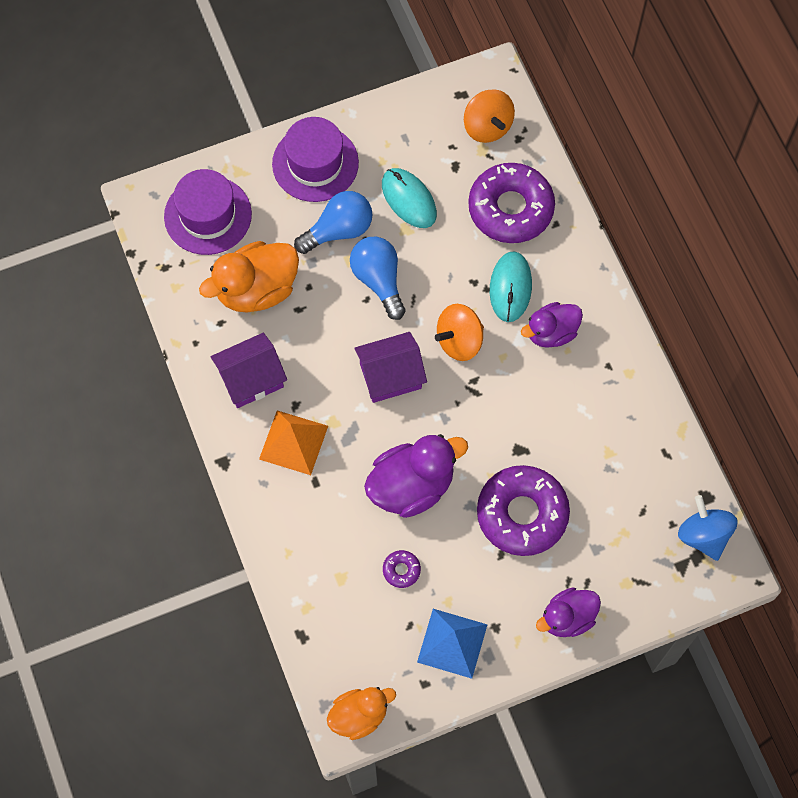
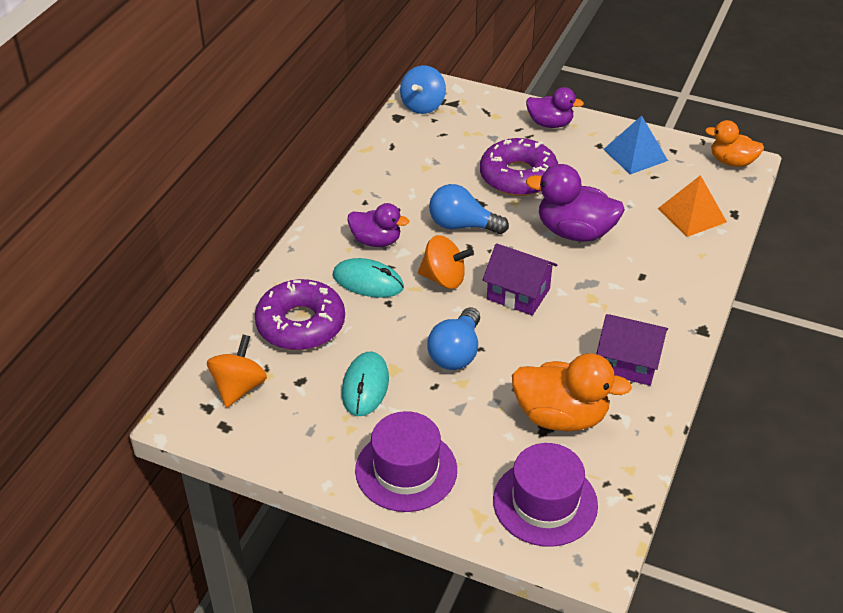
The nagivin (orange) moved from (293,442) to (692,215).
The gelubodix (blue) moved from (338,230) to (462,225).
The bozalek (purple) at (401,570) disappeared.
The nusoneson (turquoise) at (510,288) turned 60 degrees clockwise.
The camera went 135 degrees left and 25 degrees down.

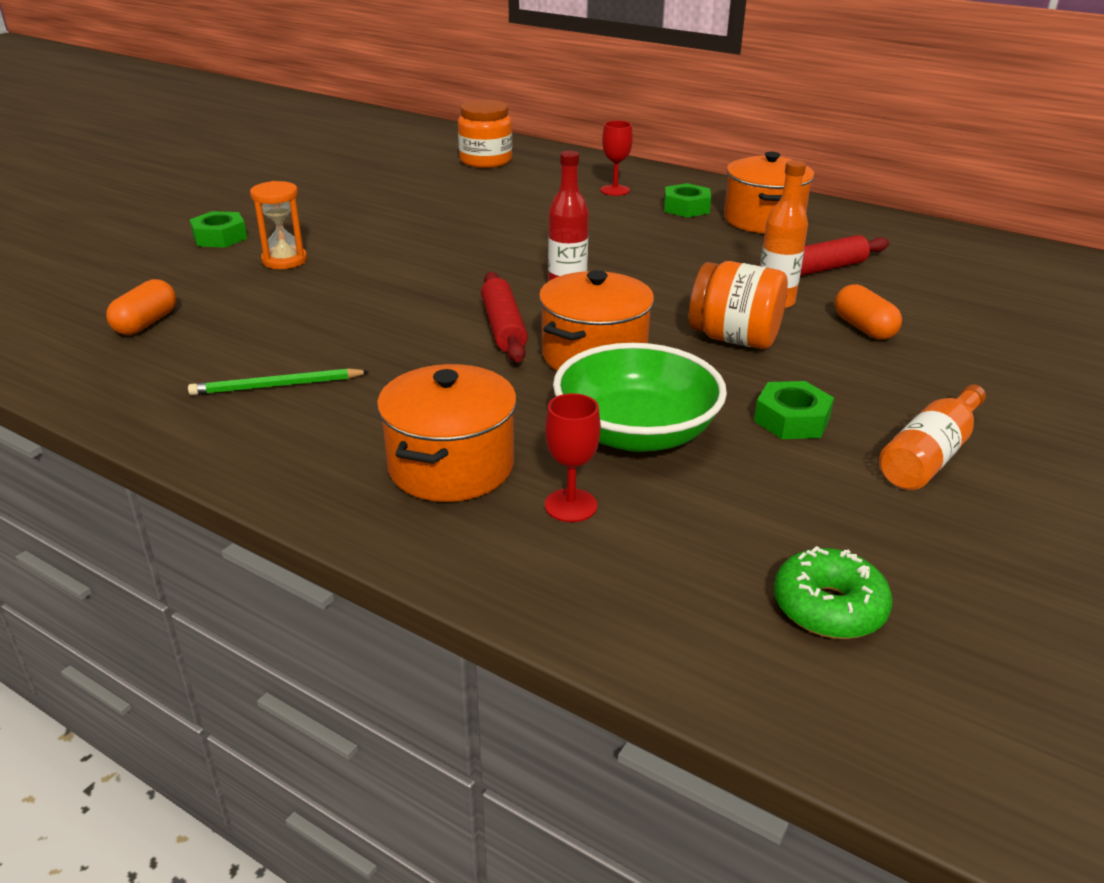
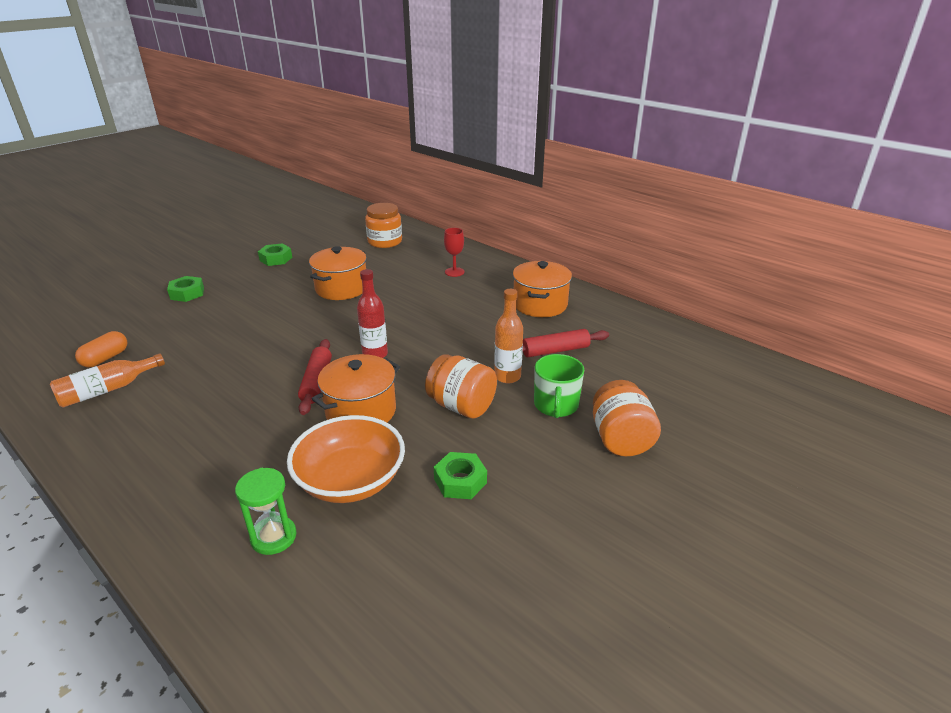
The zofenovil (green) at (276,386) disappeared.
The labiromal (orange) at (284,260) disappeared.
The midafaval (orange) moved from (451,466) to (341,288).
The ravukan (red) at (570,505) was replaced by the labiromal (green) at (273,537).
The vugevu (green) at (636,433) became the vugevu (orange) at (350,480).
The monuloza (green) moved from (686,208) to (276,259).
The bozalek (green) at (828,608) disappeared.
The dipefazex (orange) at (864,328) was replaced by the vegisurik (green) at (556,405).
The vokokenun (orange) moved from (930,455) to (107,390).
The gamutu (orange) at (620,439) appeared.
The camera went 10 degrees right and 0 degrees up.

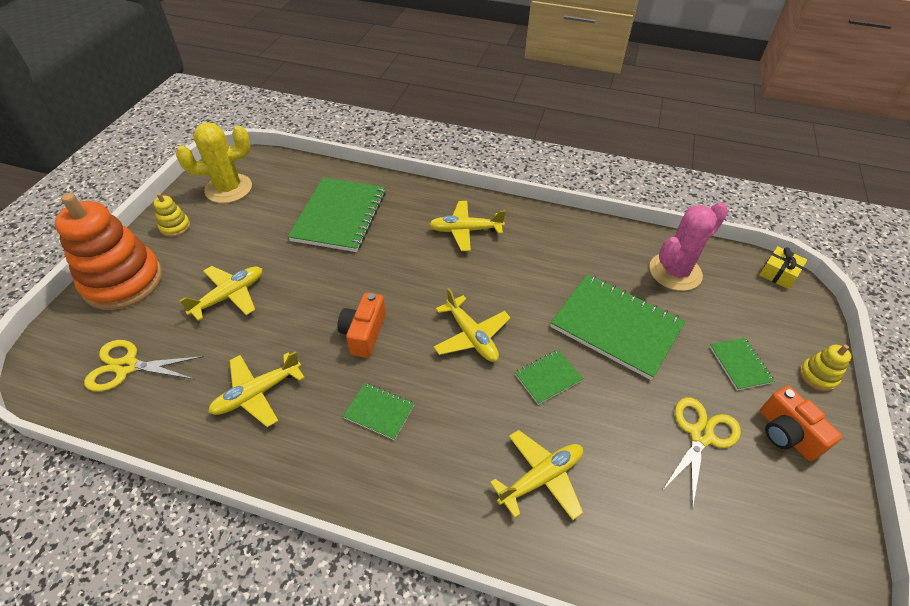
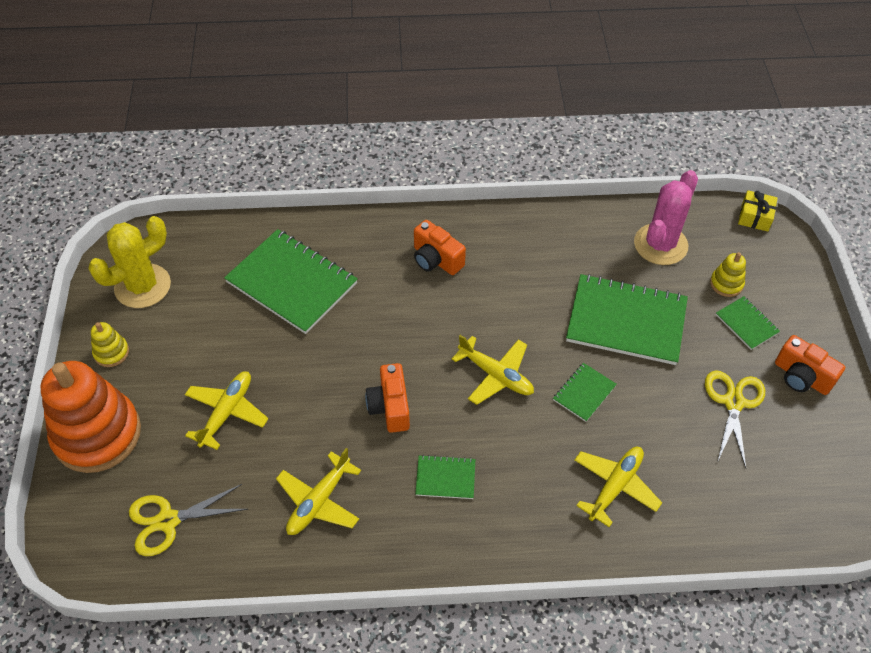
The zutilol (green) at (339,216) turned 45 degrees counterclockwise.
The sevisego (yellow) at (465,230) was replaced by the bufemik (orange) at (436,260).
The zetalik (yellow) moved from (817,376) to (726,284).
The camera went 20 degrees left and 5 degrees up.

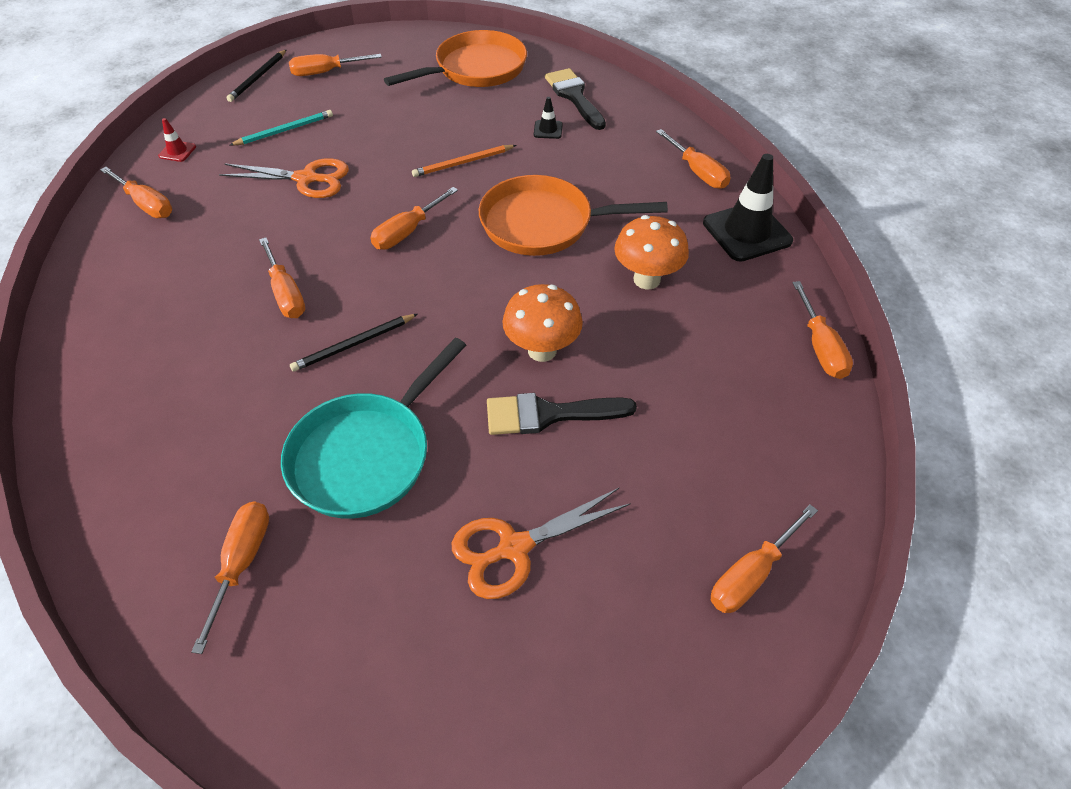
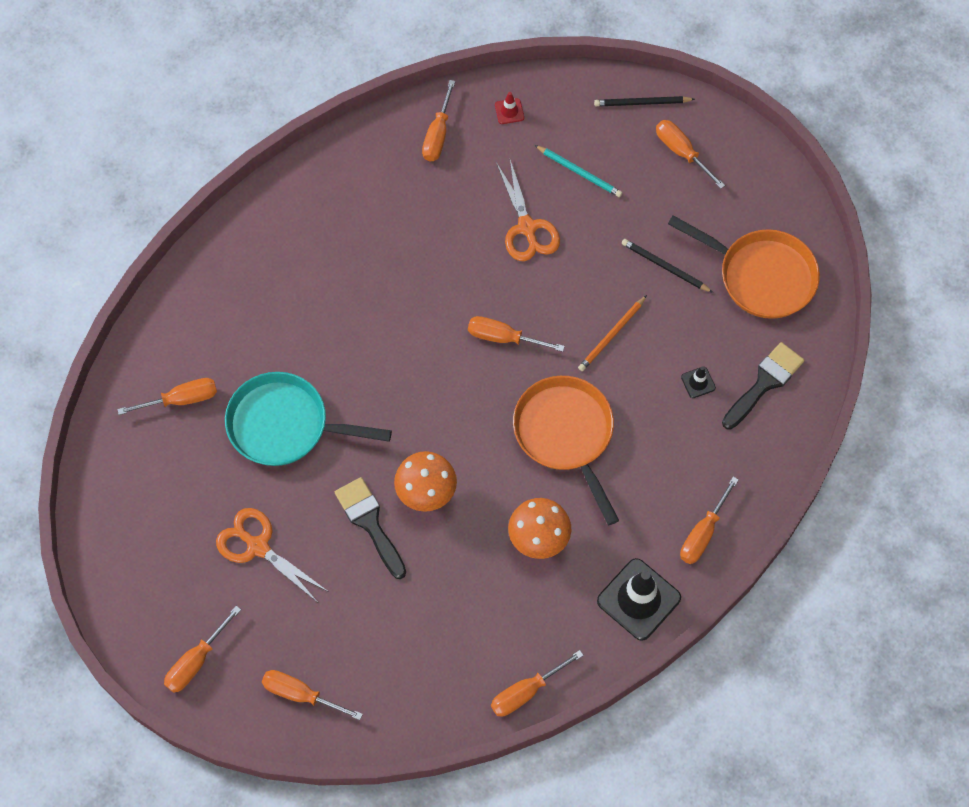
The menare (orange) moved from (286,293) to (196,661).
The zofenovil (black) moved from (353,344) to (665,267).
The zofenovil (orange) at (463,163) turned 90 degrees counterclockwise.
The camera went 65 degrees right and 15 degrees up.

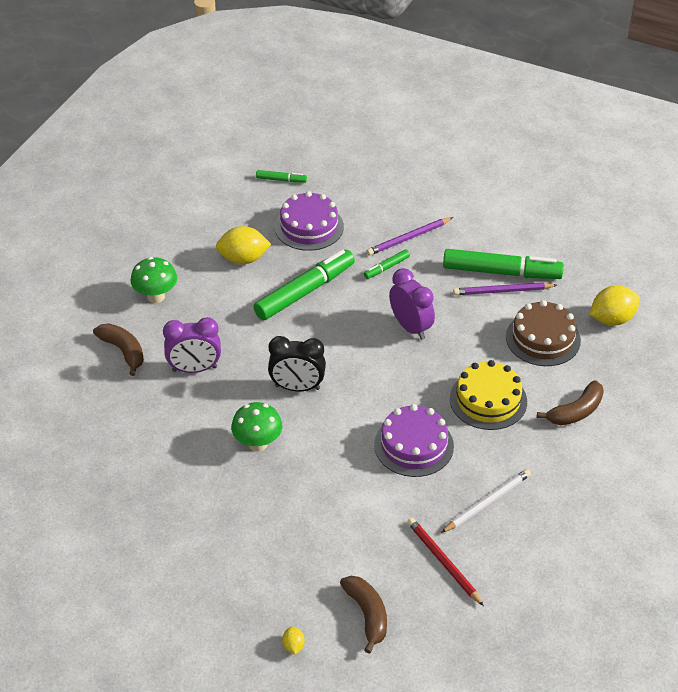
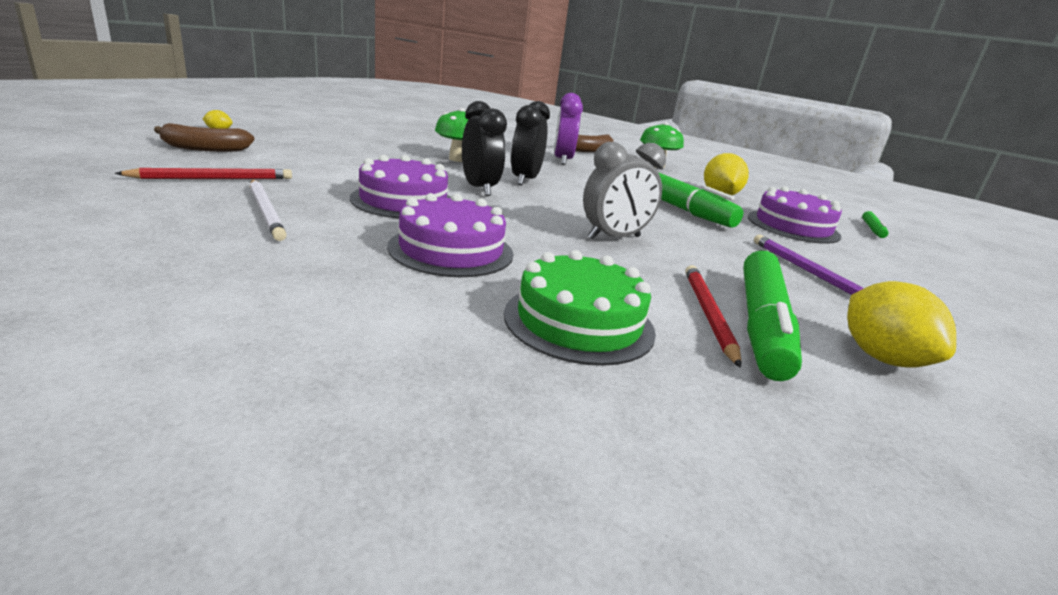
The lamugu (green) at (386,268) disappeared.
The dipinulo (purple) at (410,327) became the dipinulo (grey) at (614,238).
The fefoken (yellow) at (488,400) became the fefoken (purple) at (451,250).
The zofenovil (purple) at (502,291) became the zofenovil (red) at (707,314).
The fefoken (brown) at (543,338) became the fefoken (green) at (579,322).
The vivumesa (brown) at (576,411) disappeared.
The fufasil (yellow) moved from (612,319) to (881,358).
The dipinulo (black) at (479,189) appeared.
The camera went 95 degrees right and 20 degrees down.

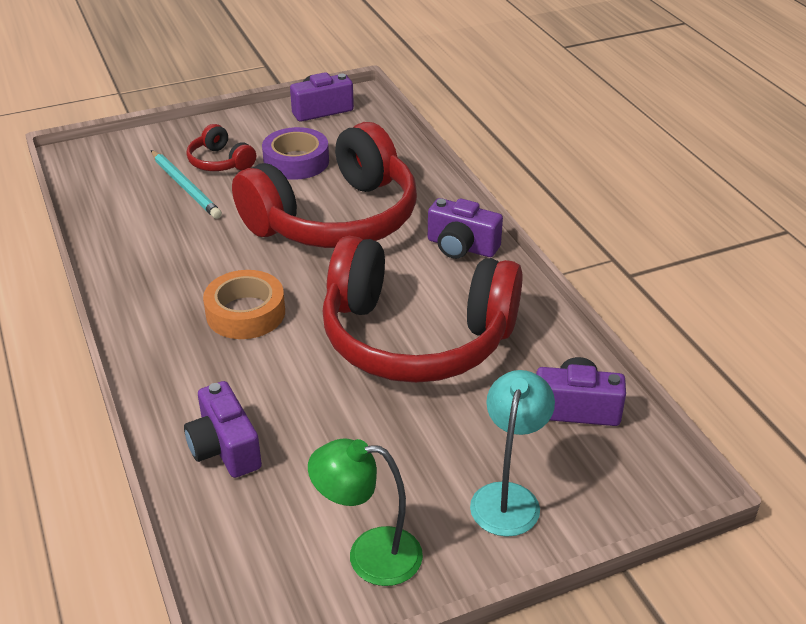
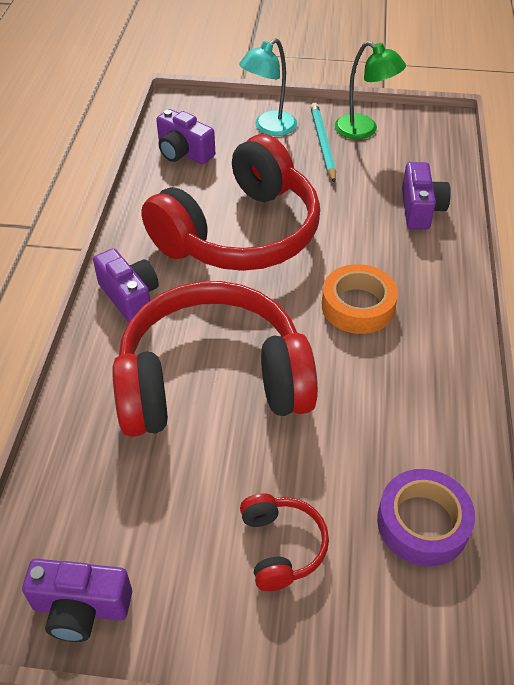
The zofenovil (turquoise) moved from (185,187) to (322,144).
The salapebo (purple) moved from (296,161) to (422,523).
The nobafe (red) at (416,337) turned 90 degrees clockwise.
The camera went 150 degrees left and 10 degrees up.

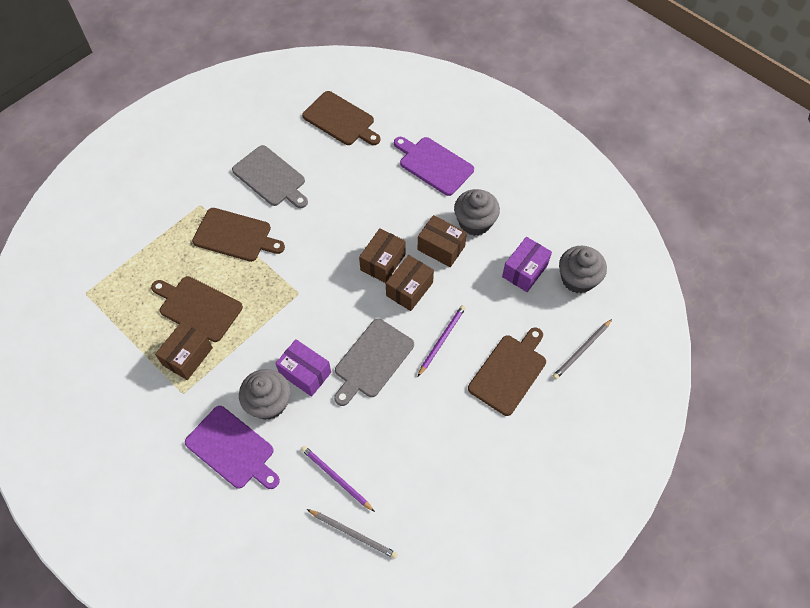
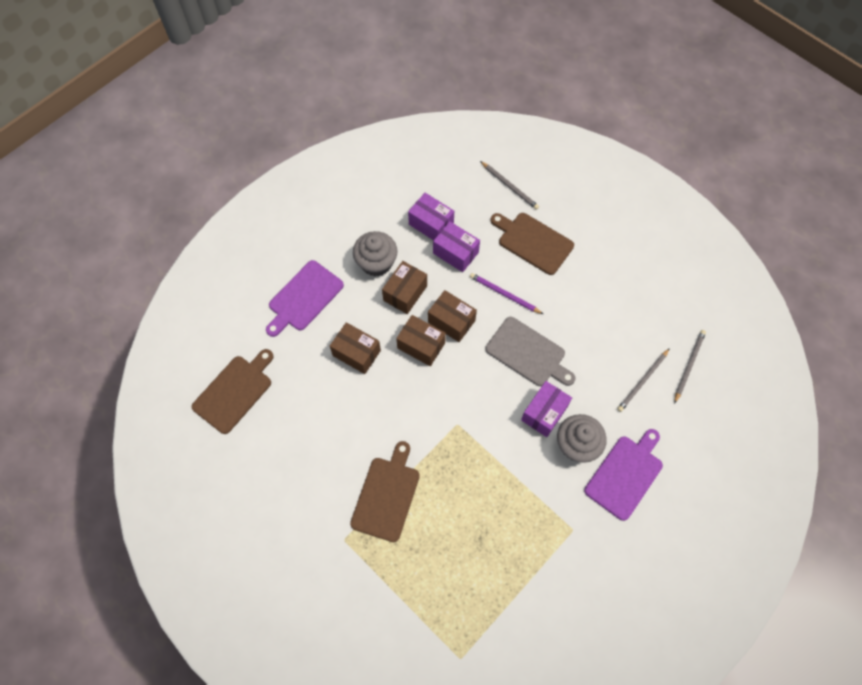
The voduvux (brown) at (198,307) disappeared.
The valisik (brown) moved from (187,356) to (356,353).
The voduvux (grey) at (271,177) disappeared.
The zofenovil (purple) at (336,478) became the zofenovil (grey) at (642,381).
The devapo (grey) at (578,279) disappeared.
The valisik (purple) at (455,253) appeared.
The camera went 90 degrees left and 5 degrees up.

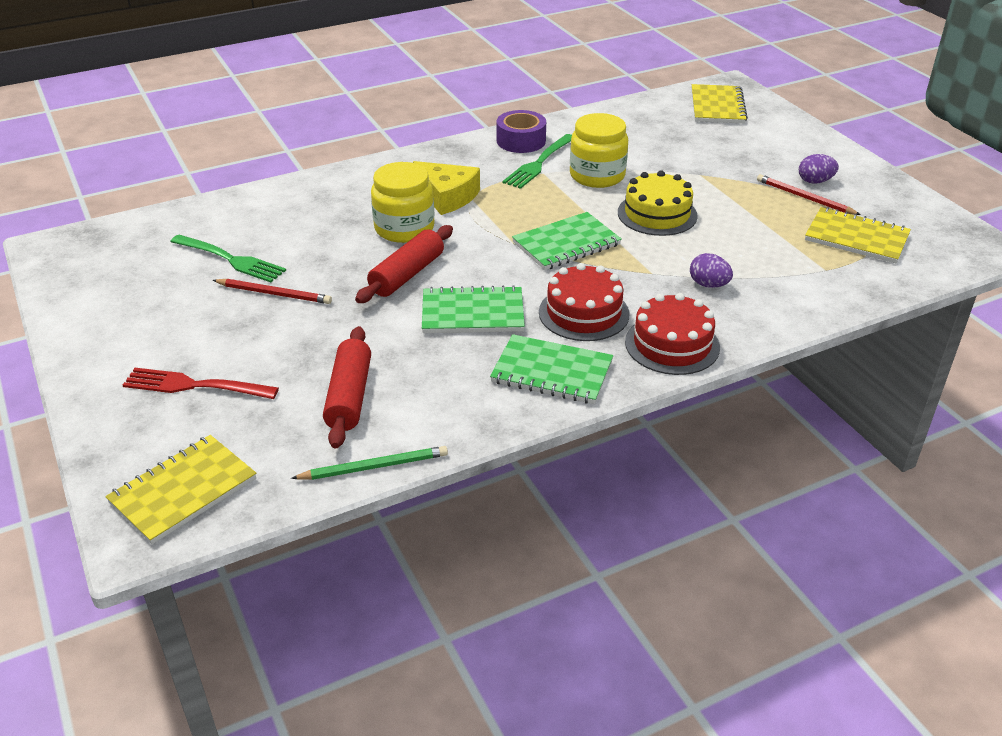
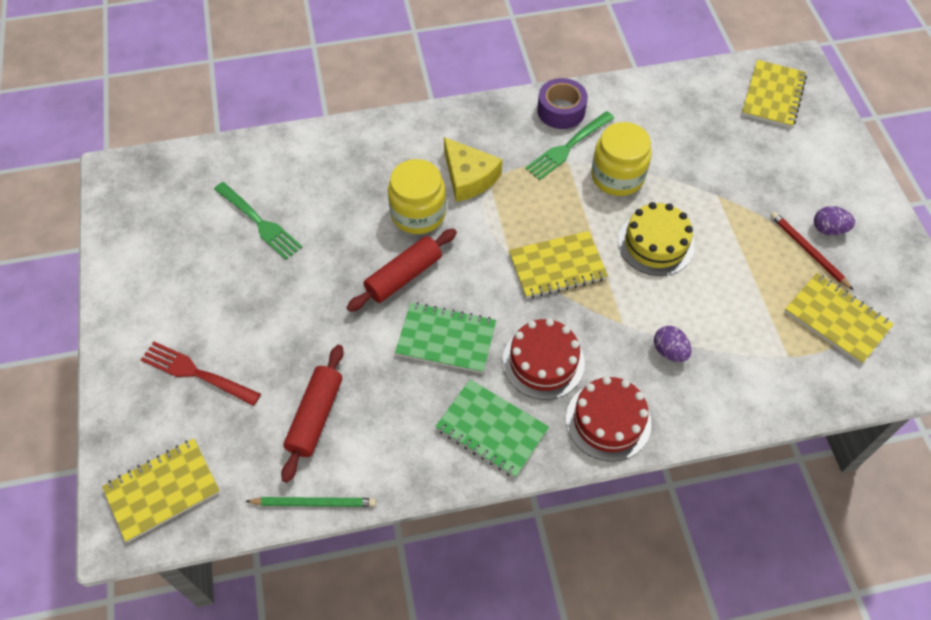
The zofenovil (red) at (274,293) disappeared.
The zutilol (green) at (566,244) became the zutilol (yellow) at (557,266).
The camera went 15 degrees right and 20 degrees up.

